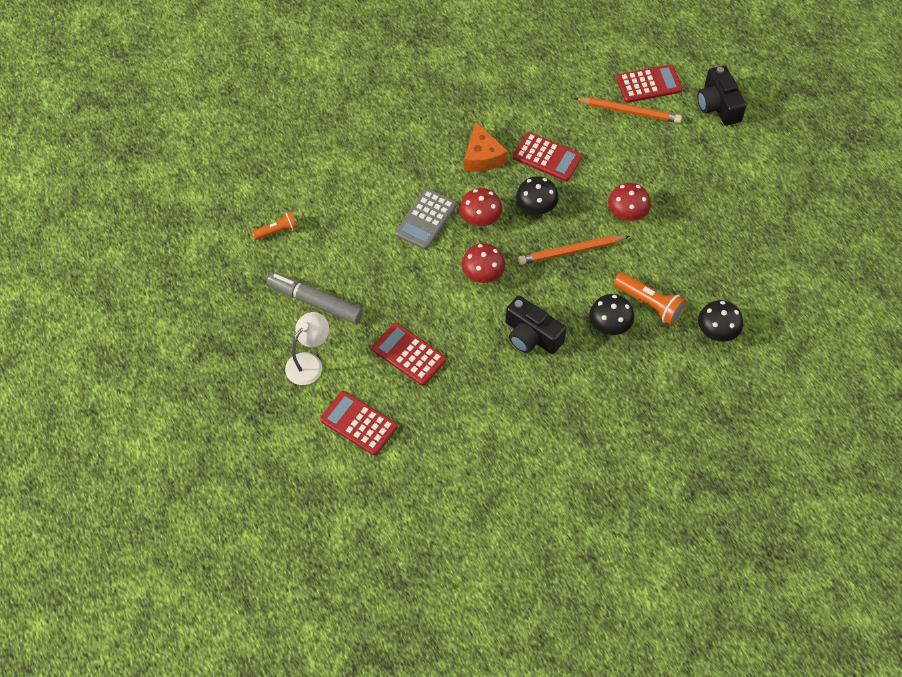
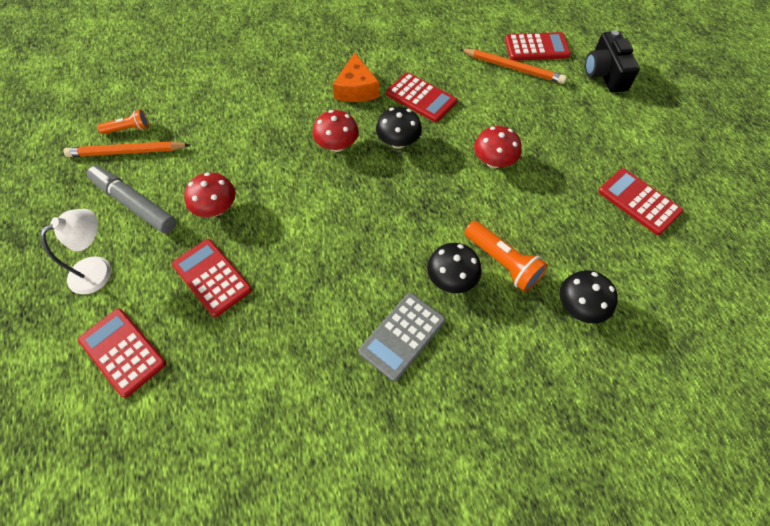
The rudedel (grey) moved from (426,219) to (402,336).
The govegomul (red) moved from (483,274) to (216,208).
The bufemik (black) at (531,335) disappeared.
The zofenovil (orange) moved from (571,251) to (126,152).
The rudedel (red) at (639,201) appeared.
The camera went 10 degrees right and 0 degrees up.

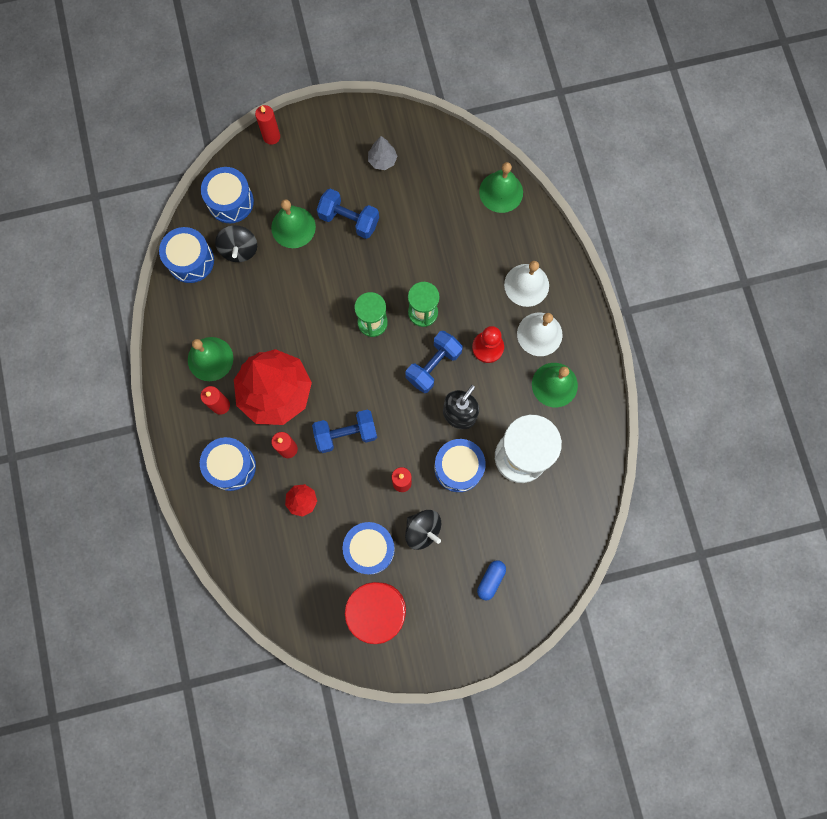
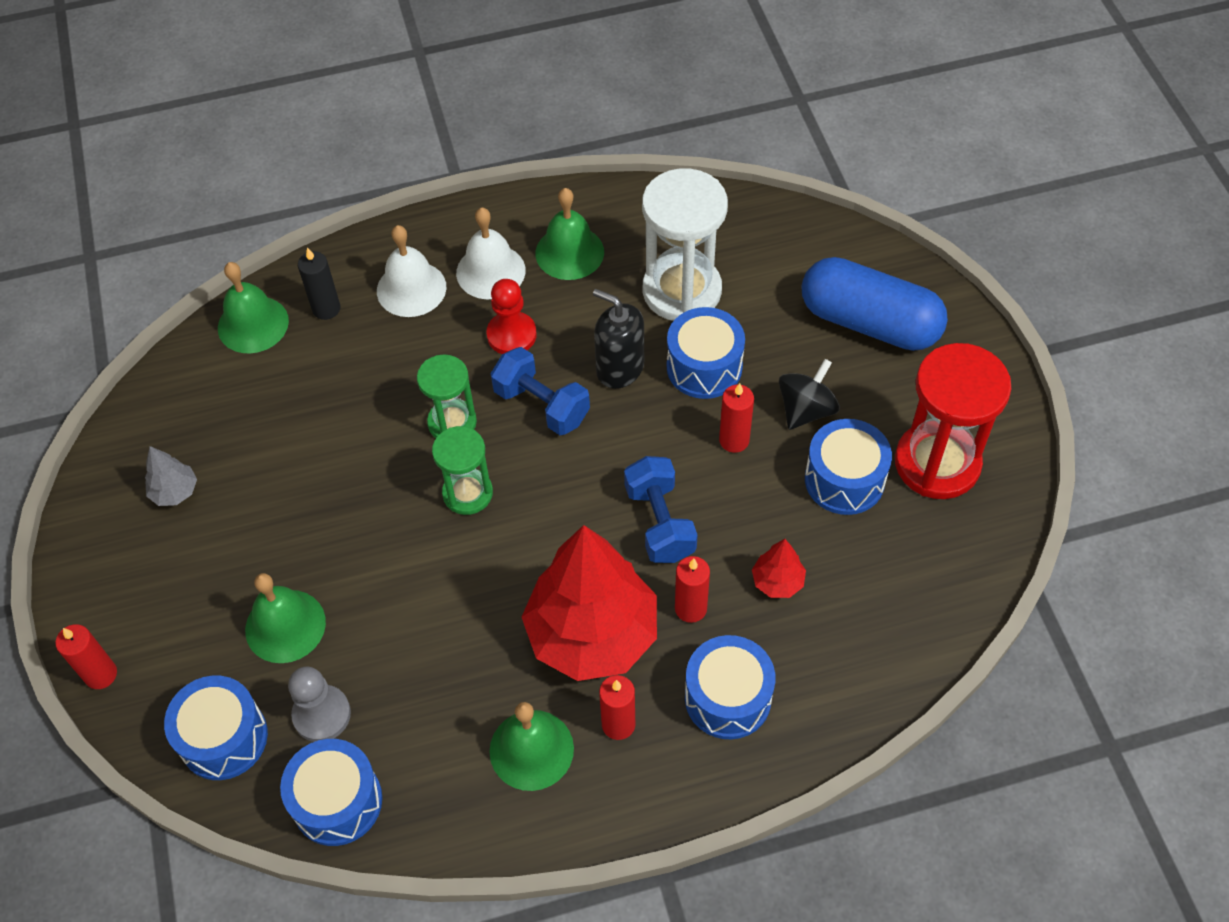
The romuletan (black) at (239,250) was replaced by the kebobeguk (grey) at (322,714).
The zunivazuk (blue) at (349,220) disappeared.
The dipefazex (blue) at (490,580) changed to 2.37 times the size.
The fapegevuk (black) at (326,309) appeared.
The camera went 90 degrees left and 20 degrees down.

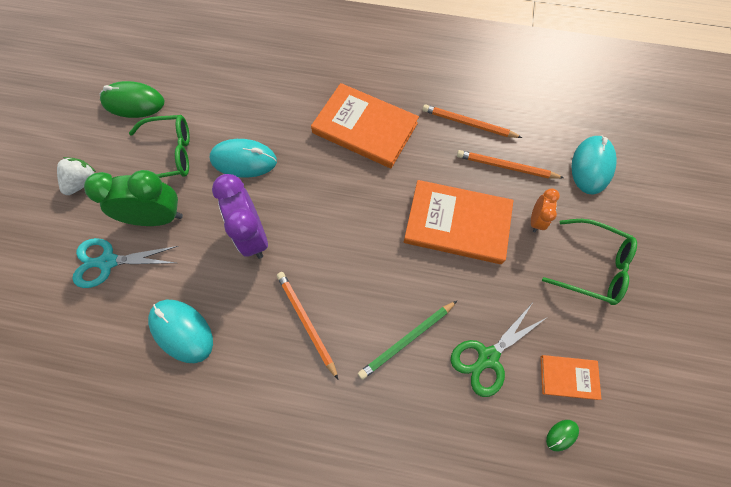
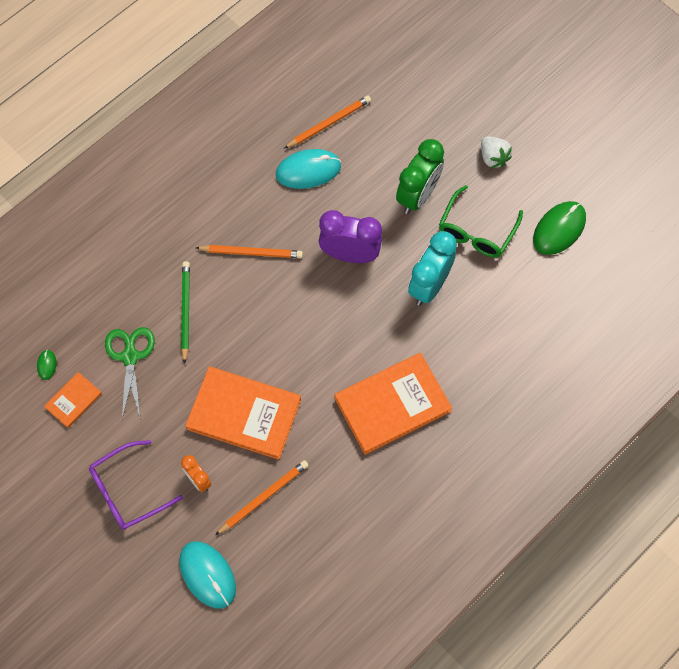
The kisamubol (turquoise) at (108,262) disappeared.
The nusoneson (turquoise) at (244,160) was replaced by the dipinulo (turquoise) at (429,285).
The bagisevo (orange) at (457,223) turned 60 degrees clockwise.
The zofenovil (orange) moved from (468,124) to (328,123).
The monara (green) at (593,267) became the monara (purple) at (127,491).
The camera went 125 degrees right and 0 degrees up.

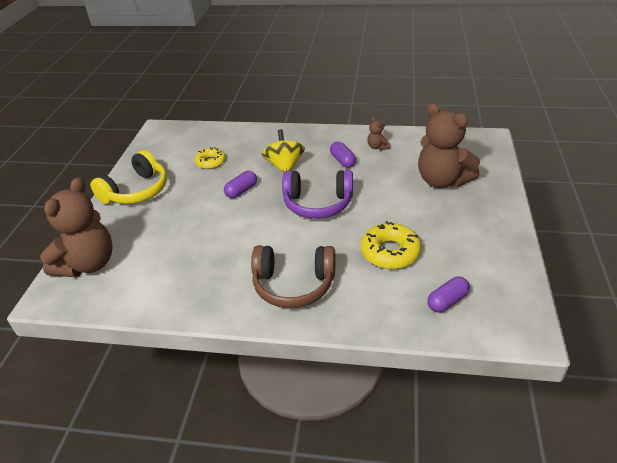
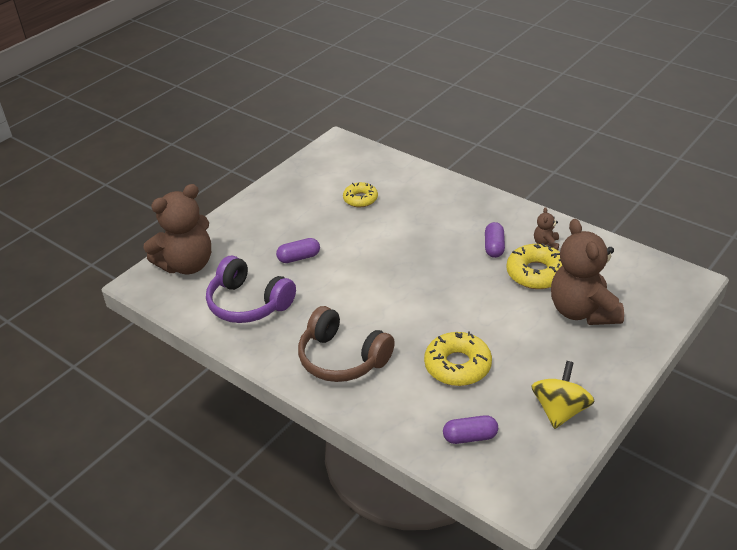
The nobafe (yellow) at (136,191) disappeared.
The dipefazex (purple) moved from (241,191) to (299,257).
The romuletan (yellow) moved from (284,166) to (560,410).
The nobafe (purple) moved from (318,204) to (248,303).
The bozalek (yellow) at (536,273) appeared.
The camera went 30 degrees right and 0 degrees up.

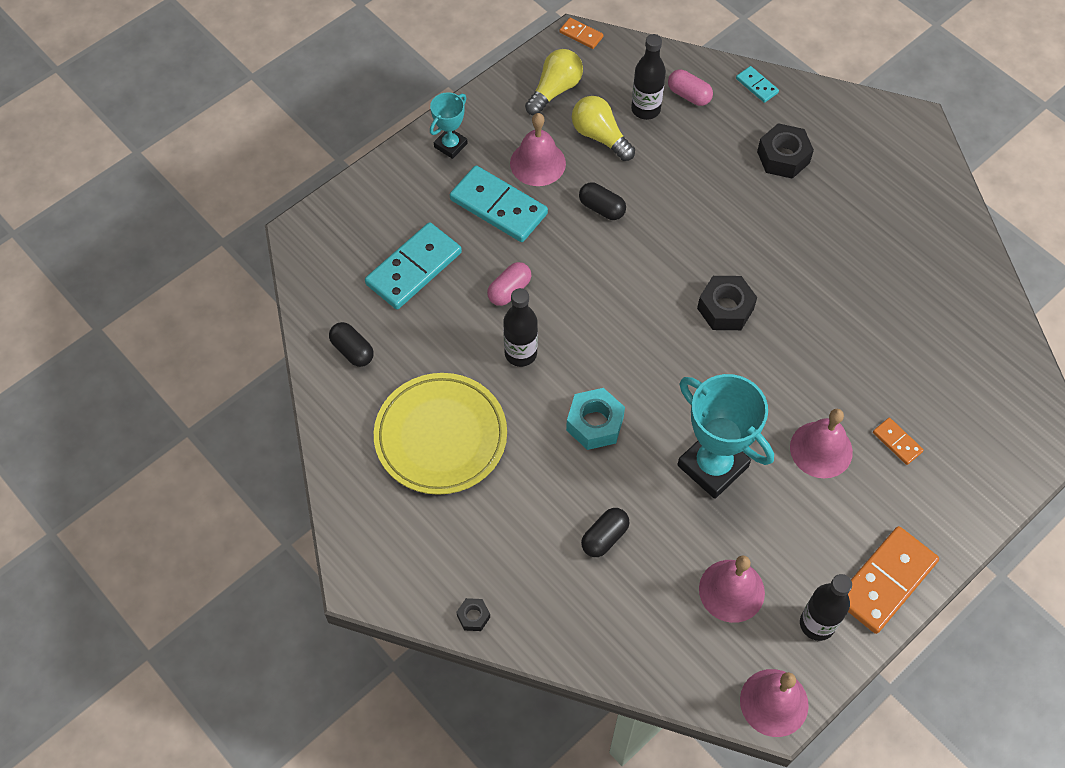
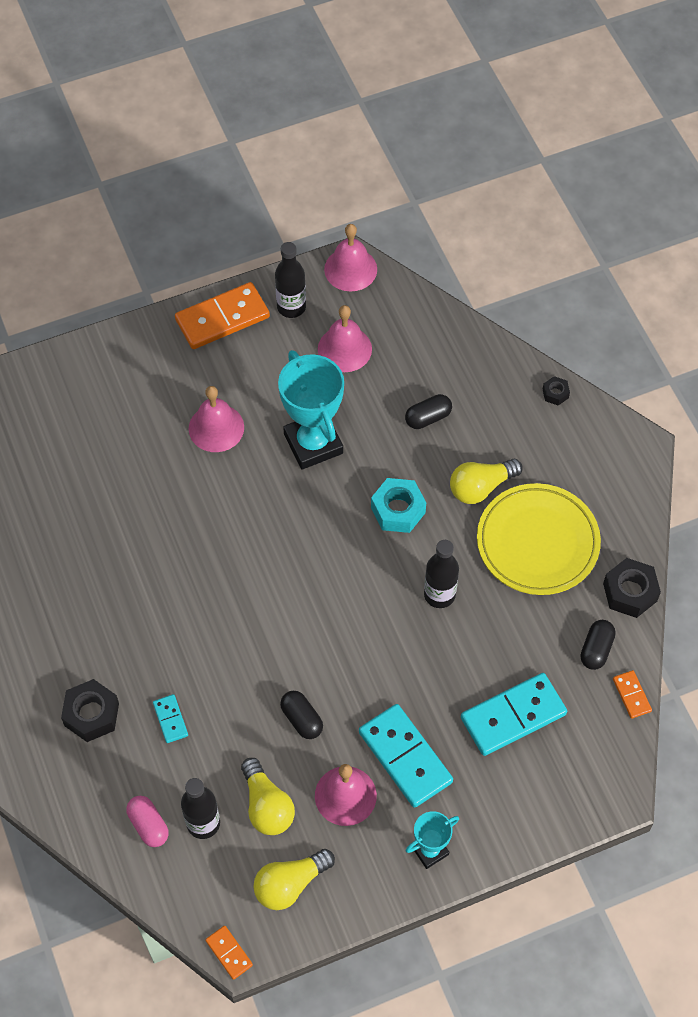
The dipefazex (black) at (352,350) turned 45 degrees clockwise.
The dipefazex (pink) at (509,290) disappeared.
The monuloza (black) moved from (725,308) to (630,592).
The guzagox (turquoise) moved from (756,86) to (170,719).
The guzagox (orange) moved from (897,442) to (631,695).
The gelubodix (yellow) at (481,487) appeared.
The camera went 160 degrees left and 0 degrees up.

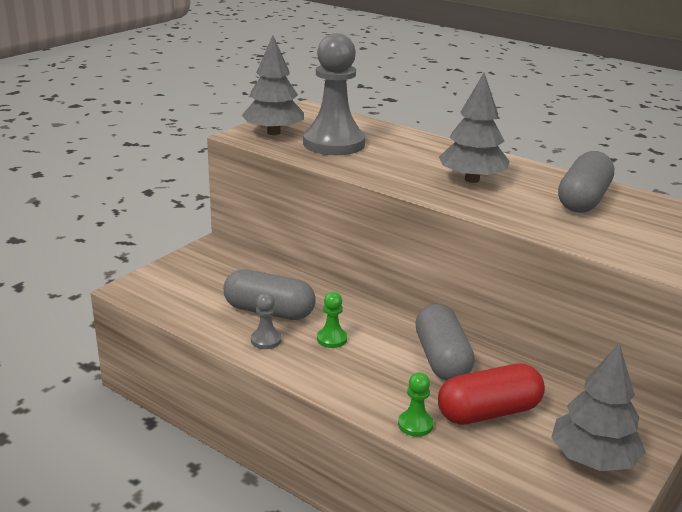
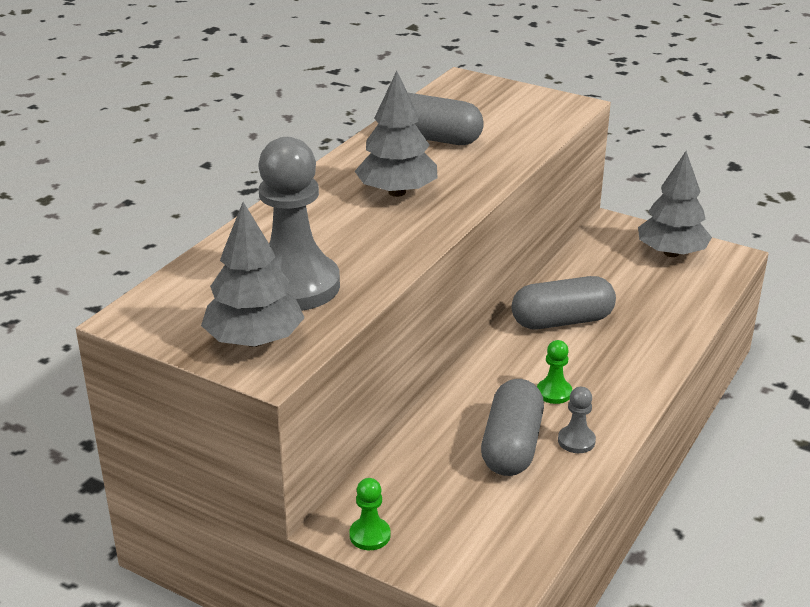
The kebobeguk (green) moved from (415,424) to (370,535).
The dipefazex (red) at (489,412) disappeared.
The camera went 95 degrees left and 5 degrees up.

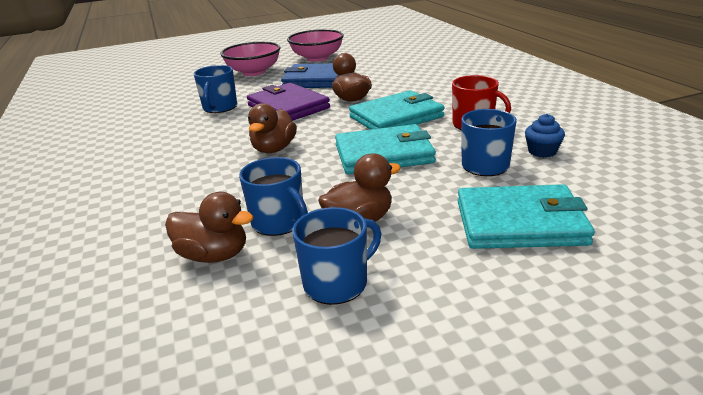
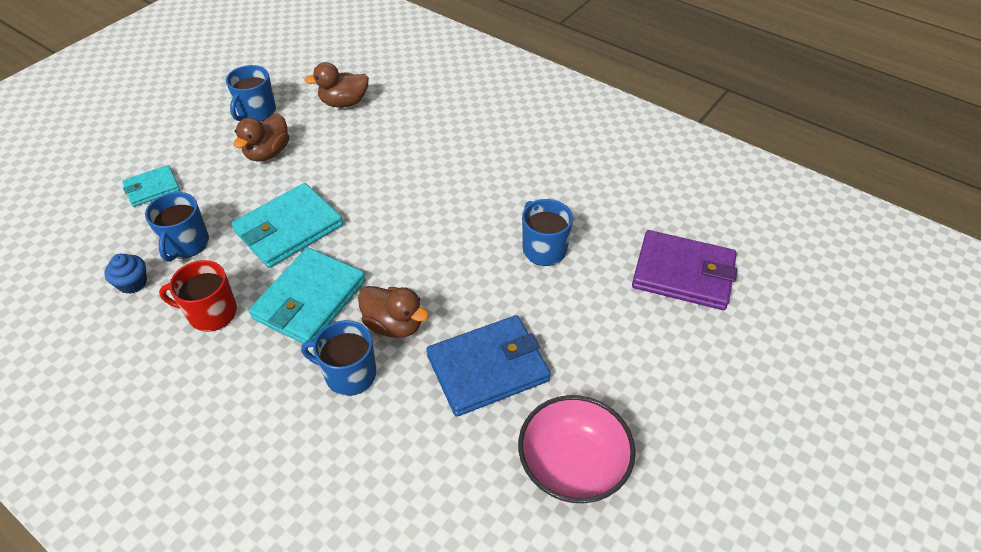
The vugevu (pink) at (254,72) disappeared.
The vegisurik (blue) moved from (279,222) to (349,374).
The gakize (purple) moved from (288,107) to (683,273).
The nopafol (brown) at (274,149) disappeared.
The gakize (turquoise) at (520,222) changed to 0.57 times the size.
The camera went 145 degrees right and 20 degrees up.

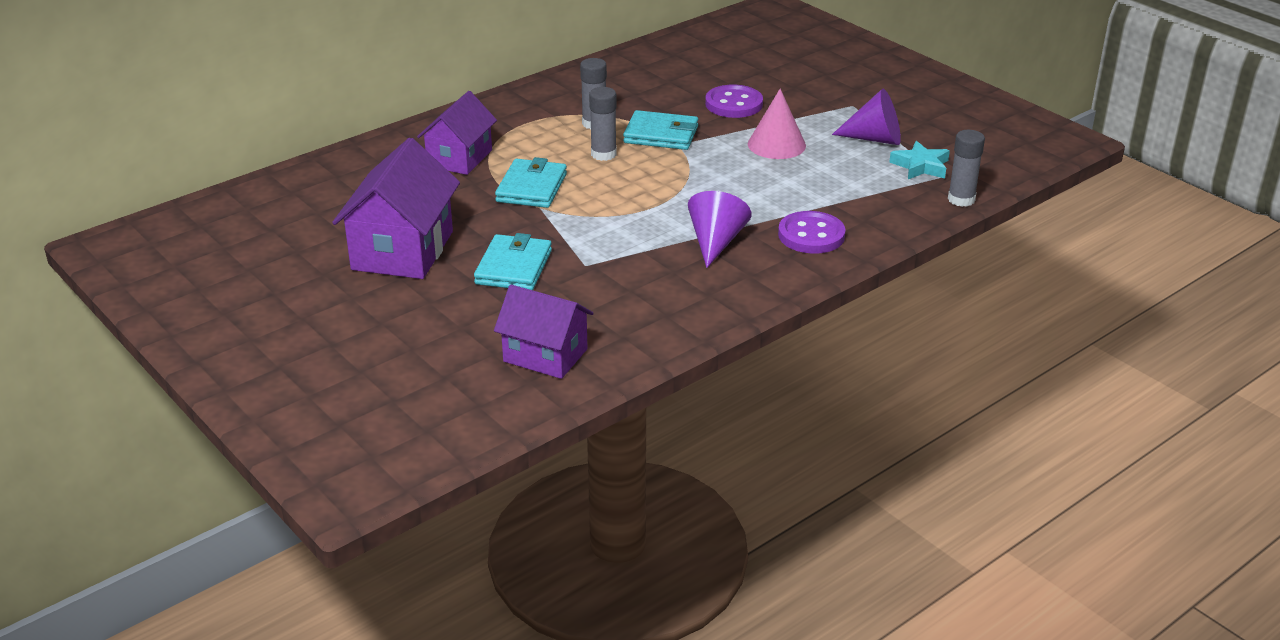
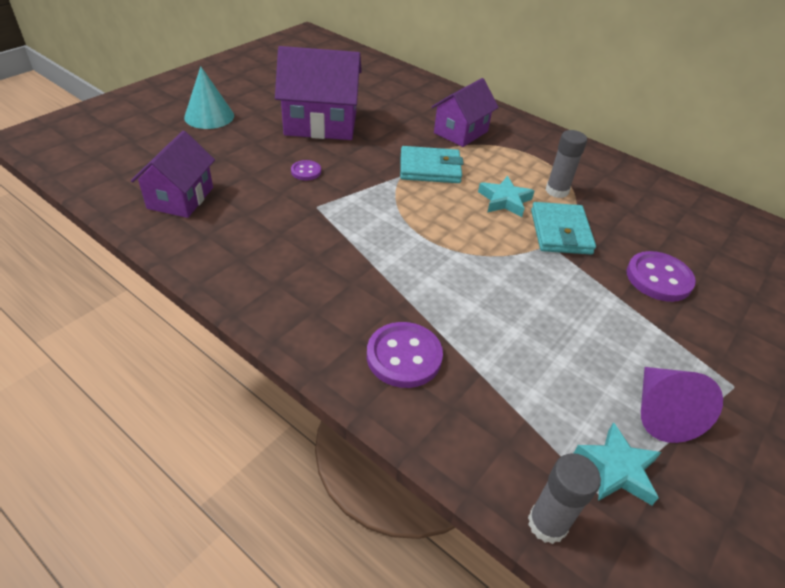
The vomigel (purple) at (459,158) turned 60 degrees counterclockwise.
The gakize (turquoise) at (513,267) was replaced by the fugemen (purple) at (306,171).
The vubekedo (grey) at (603,154) was replaced by the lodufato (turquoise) at (504,200).
The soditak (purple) at (715,242) disappeared.
The soditak (pink) at (776,144) disappeared.
The soditak (turquoise) at (209,116) appeared.
The camera went 75 degrees right and 10 degrees up.

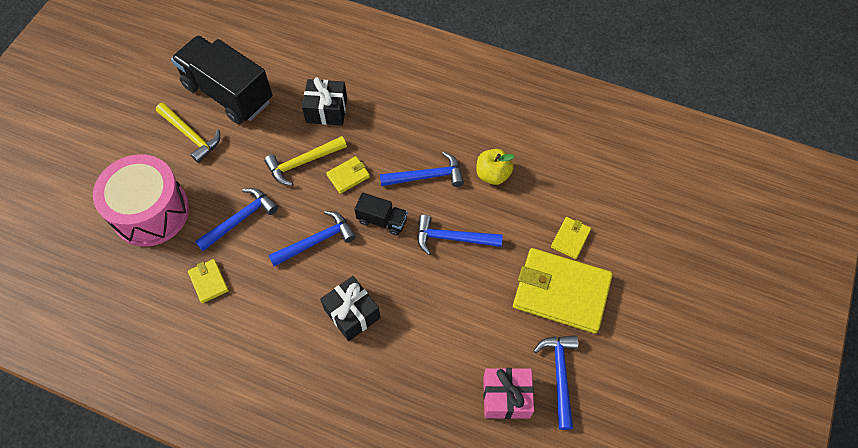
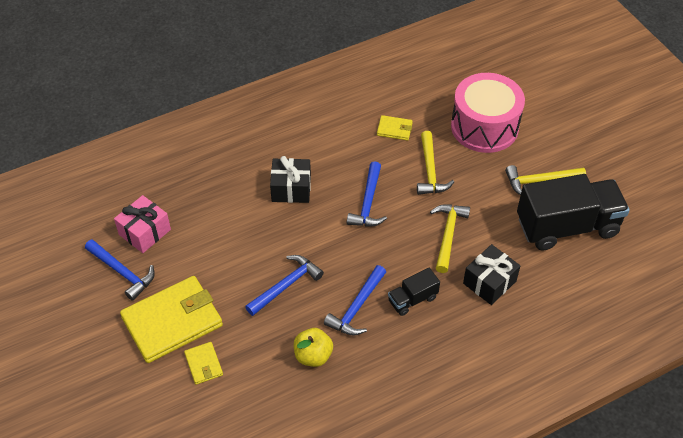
The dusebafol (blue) at (240,219) became the dusebafol (yellow) at (430,170).
The gakize (yellow) at (348,176) disappeared.
The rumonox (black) moved from (382,220) to (412,299).
The camera went 130 degrees right and 10 degrees down.

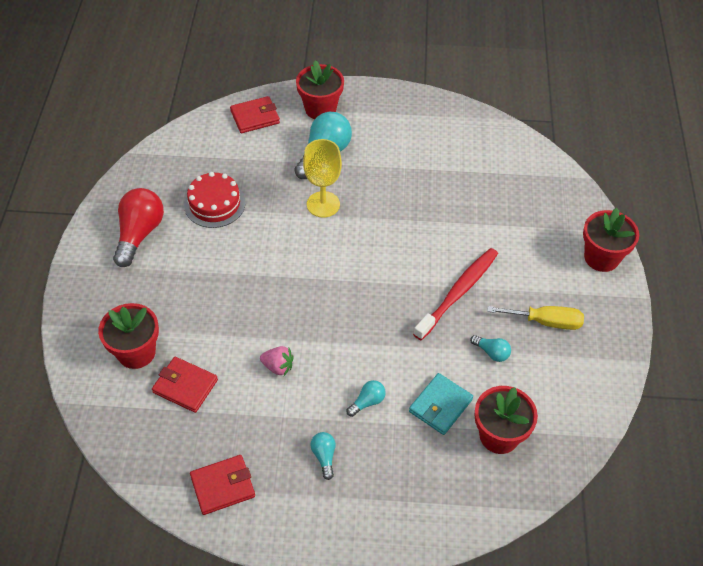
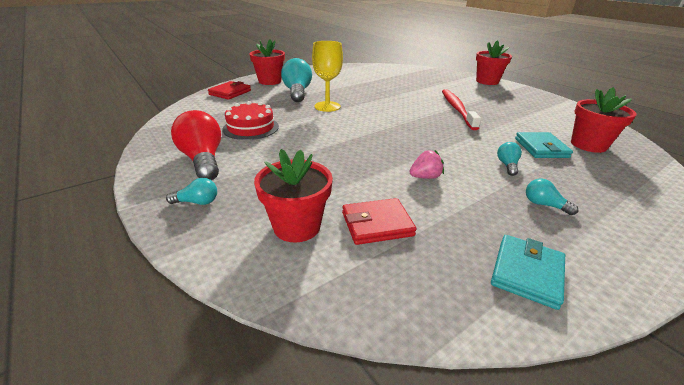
The gakize (red) at (223,486) became the gakize (turquoise) at (526,273).
The gelubodix (turquoise) moved from (491,352) to (197,202).
The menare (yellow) at (545,322) disappeared.
The camera went 40 degrees left and 20 degrees down.

